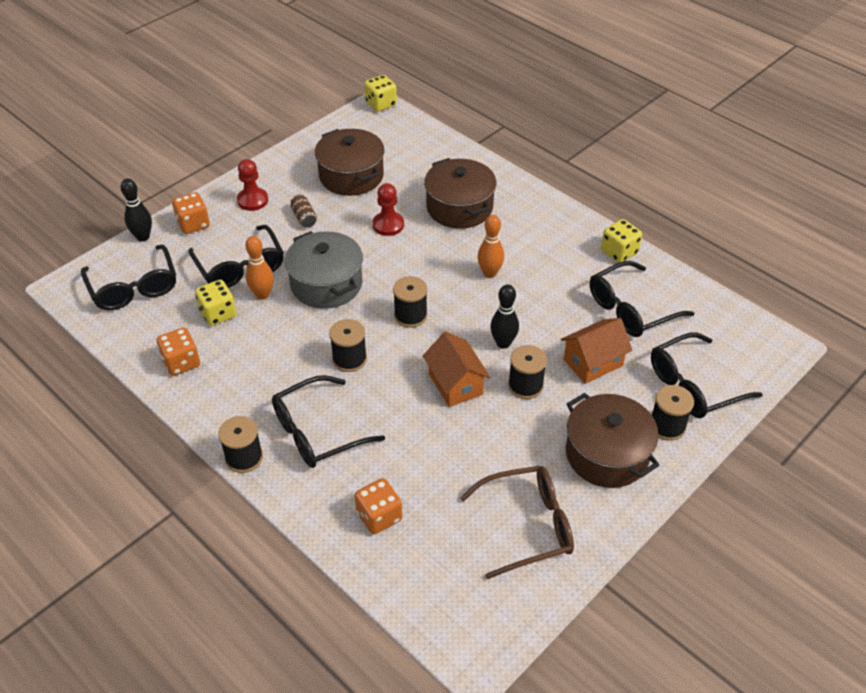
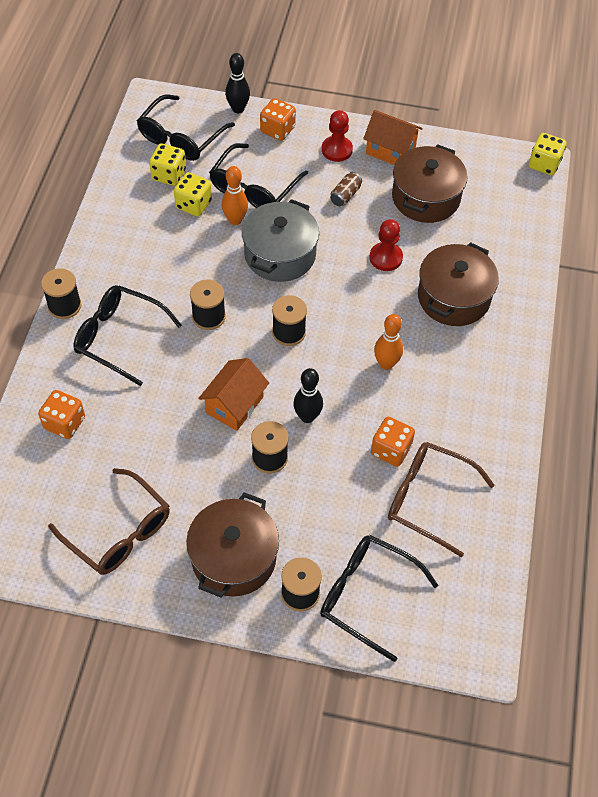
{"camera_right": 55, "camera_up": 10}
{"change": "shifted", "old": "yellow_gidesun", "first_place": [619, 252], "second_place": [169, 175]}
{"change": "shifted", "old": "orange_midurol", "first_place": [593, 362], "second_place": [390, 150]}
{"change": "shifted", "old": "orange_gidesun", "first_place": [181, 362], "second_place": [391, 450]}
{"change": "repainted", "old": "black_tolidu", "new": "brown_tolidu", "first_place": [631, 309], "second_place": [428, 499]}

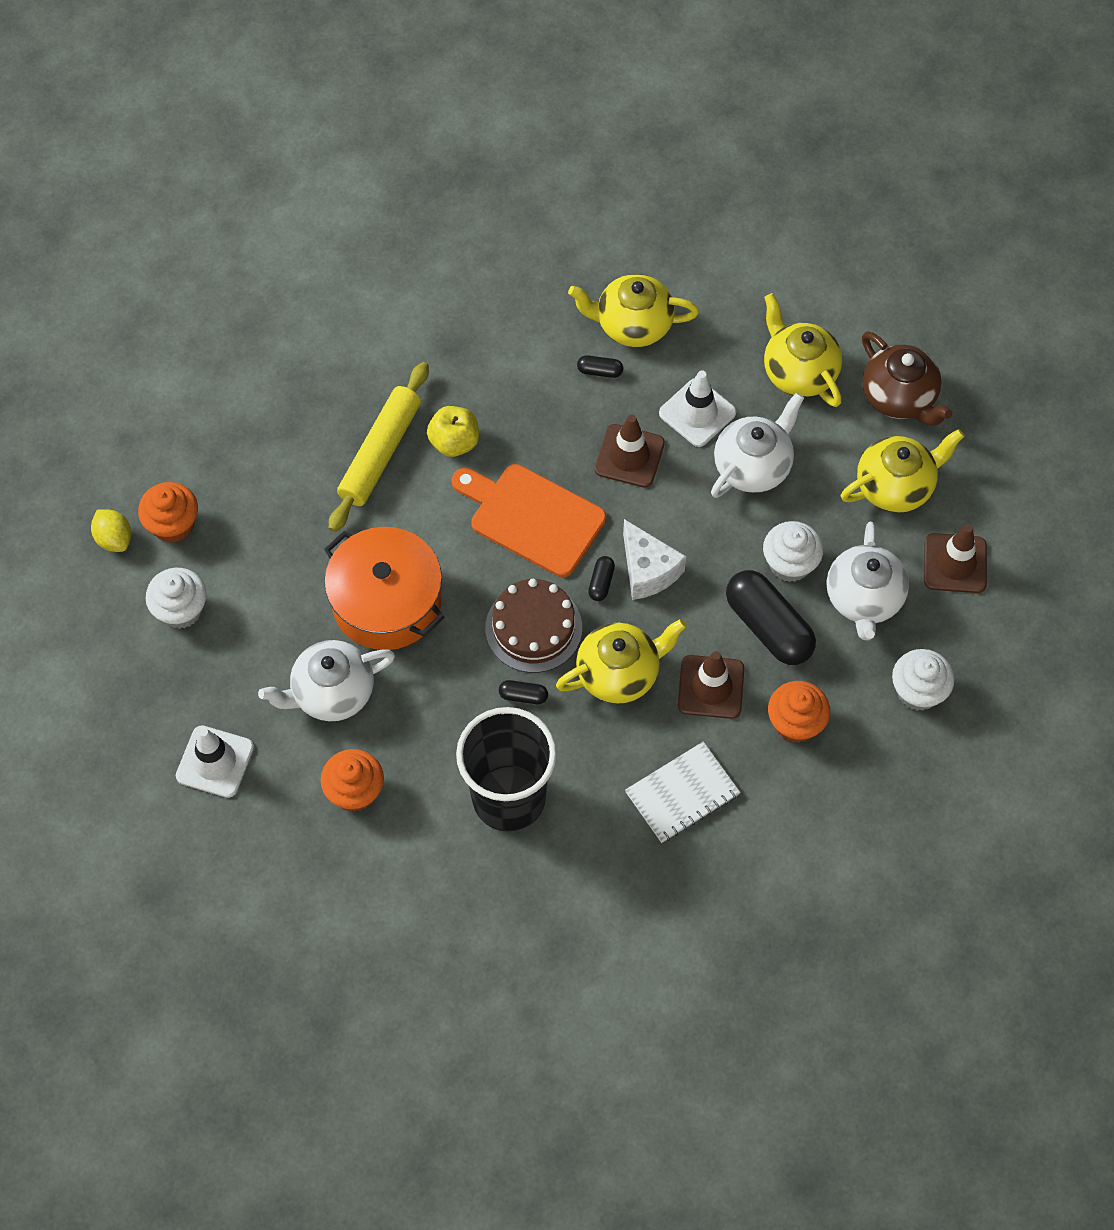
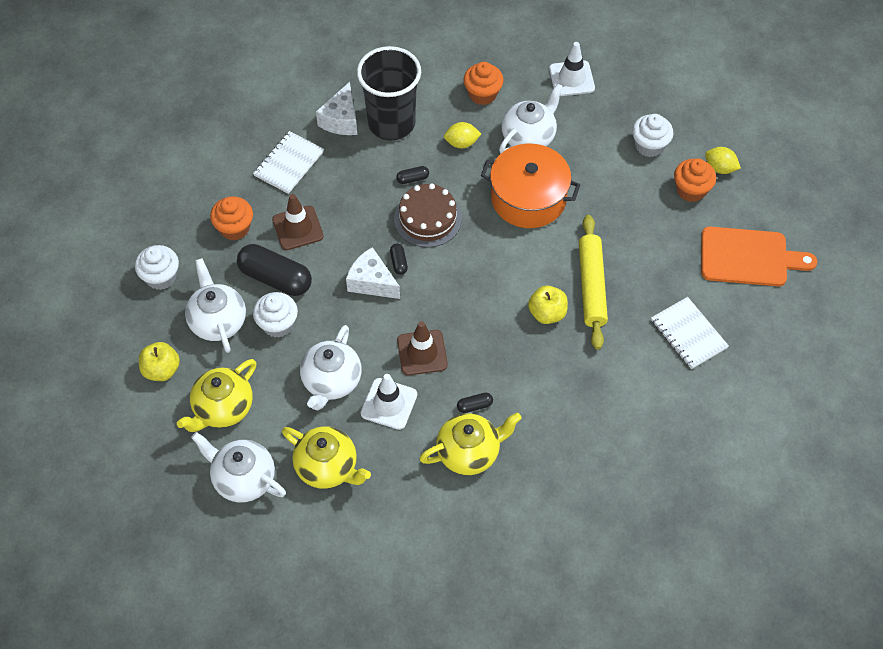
{"camera_right": 155, "camera_up": -5}
{"change": "swapped", "old": "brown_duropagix", "new": "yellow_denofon", "first_place": [955, 563], "second_place": [161, 370]}
{"change": "repainted", "old": "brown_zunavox", "new": "white_zunavox", "first_place": [899, 397], "second_place": [243, 478]}
{"change": "new", "new": "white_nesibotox", "second_place": [341, 120]}
{"change": "new", "new": "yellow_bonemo", "second_place": [461, 143]}
{"change": "new", "new": "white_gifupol", "second_place": [688, 334]}
{"change": "shifted", "old": "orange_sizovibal", "first_place": [532, 517], "second_place": [749, 257]}
{"change": "gone", "old": "yellow_zunavox", "first_place": [619, 673]}

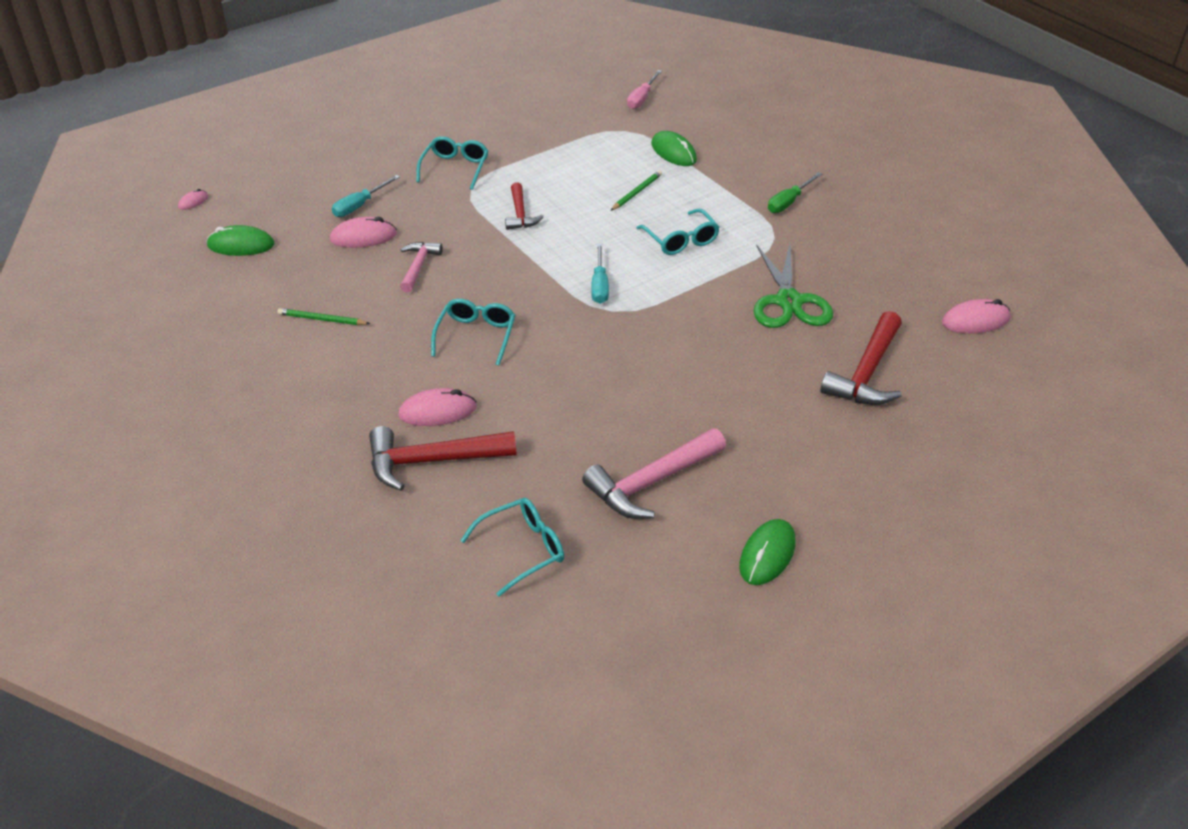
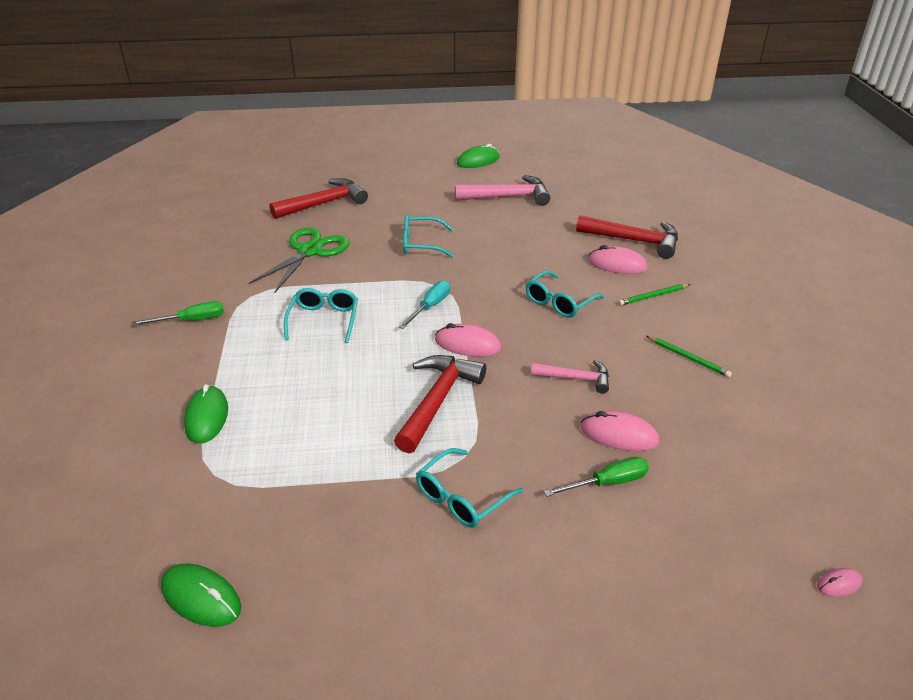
{"camera_right": -150, "camera_up": -5}
{"change": "shifted", "old": "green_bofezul", "first_place": [241, 245], "second_place": [201, 597]}
{"change": "scaled", "old": "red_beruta", "first_place": [520, 214], "second_place": [438, 400], "factor": 1.65}
{"change": "shifted", "old": "turquoise_tolidu", "first_place": [522, 549], "second_place": [421, 244]}
{"change": "shifted", "old": "pink_bofezul", "first_place": [975, 321], "second_place": [467, 344]}
{"change": "rotated", "old": "pink_beruta", "first_place": [418, 266], "second_place": [576, 379], "degrees": -120}
{"change": "repainted", "old": "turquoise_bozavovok", "new": "green_bozavovok", "first_place": [360, 205], "second_place": [608, 483]}
{"change": "shifted", "old": "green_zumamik", "first_place": [636, 192], "second_place": [653, 296]}
{"change": "gone", "old": "pink_bozavovok", "first_place": [642, 98]}

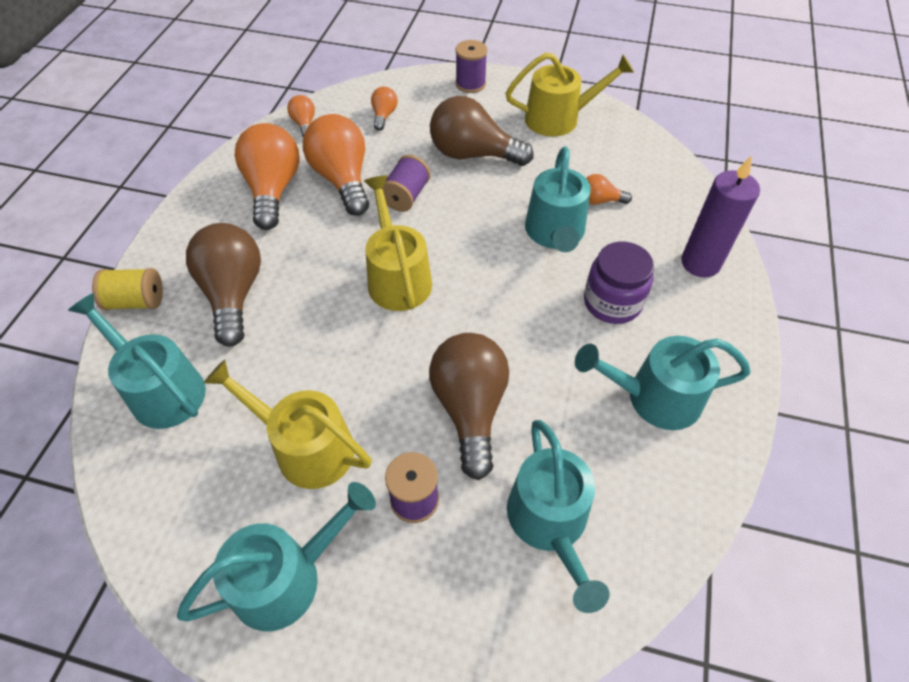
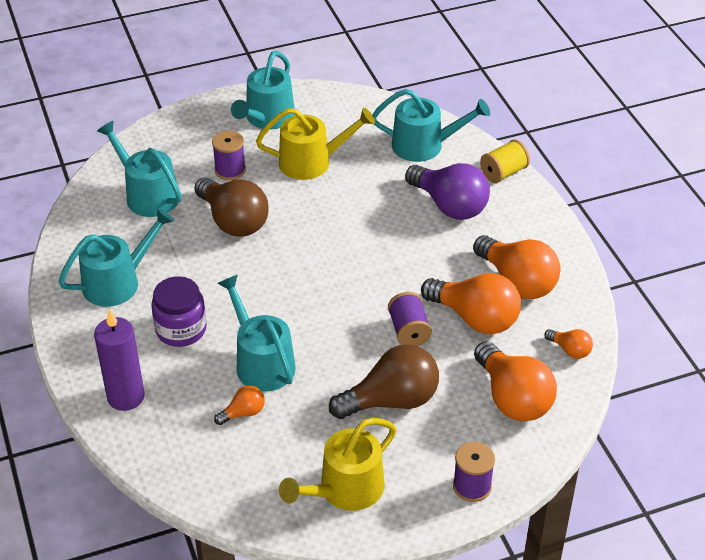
{"camera_right": 145, "camera_up": -10}
{"change": "repainted", "old": "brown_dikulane", "new": "purple_dikulane", "first_place": [233, 294], "second_place": [449, 205]}
{"change": "scaled", "old": "orange_dikulane", "first_place": [384, 116], "second_place": [513, 398], "factor": 2.1}
{"change": "gone", "old": "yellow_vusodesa", "first_place": [397, 277]}

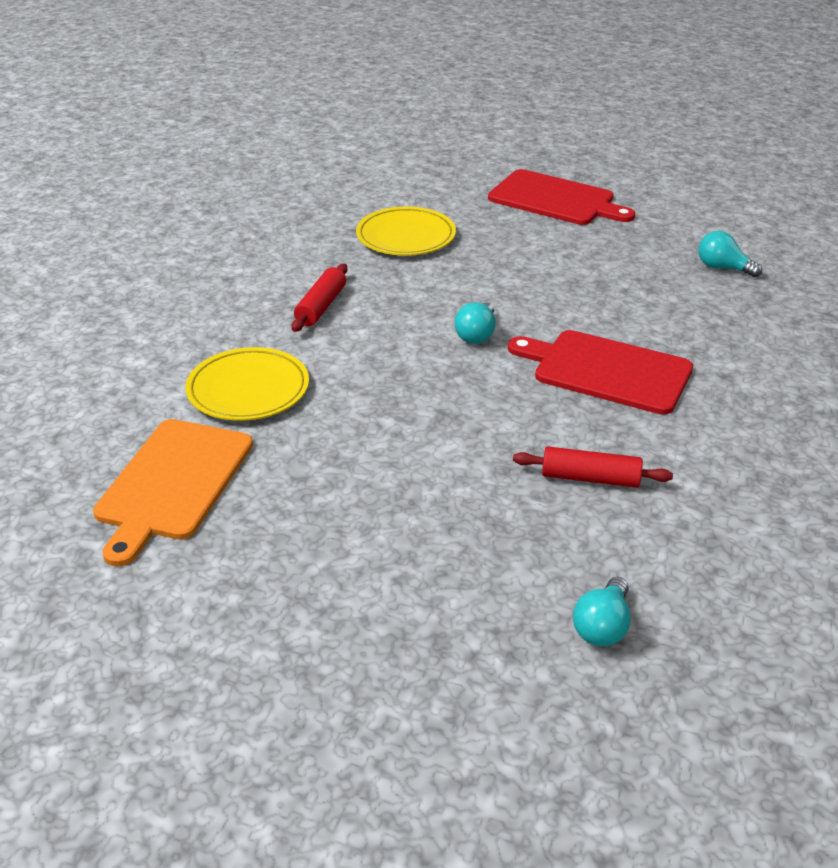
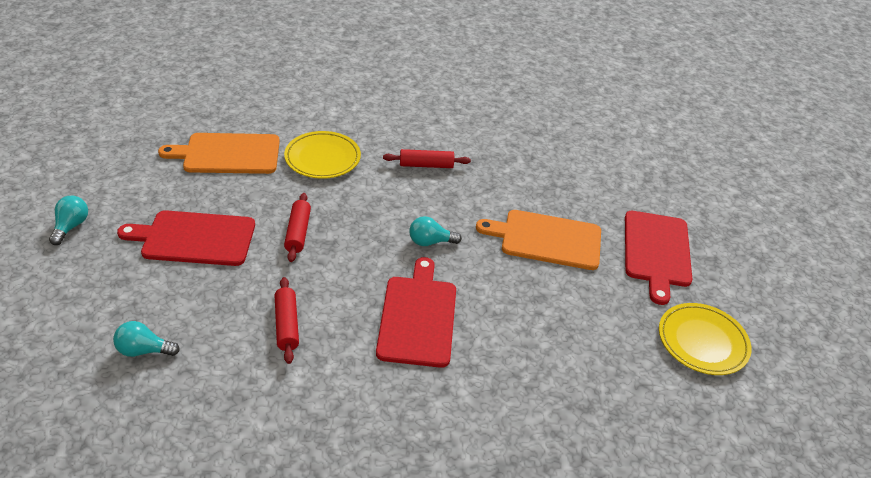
{"camera_right": 65, "camera_up": 5}
{"change": "shifted", "old": "turquoise_dikulane", "first_place": [723, 268], "second_place": [71, 226]}
{"change": "new", "new": "red_sizovibal", "second_place": [194, 238]}
{"change": "new", "new": "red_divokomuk", "second_place": [298, 232]}
{"change": "new", "new": "orange_sizovibal", "second_place": [546, 239]}
{"change": "shifted", "old": "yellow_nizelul", "first_place": [406, 237], "second_place": [702, 342]}

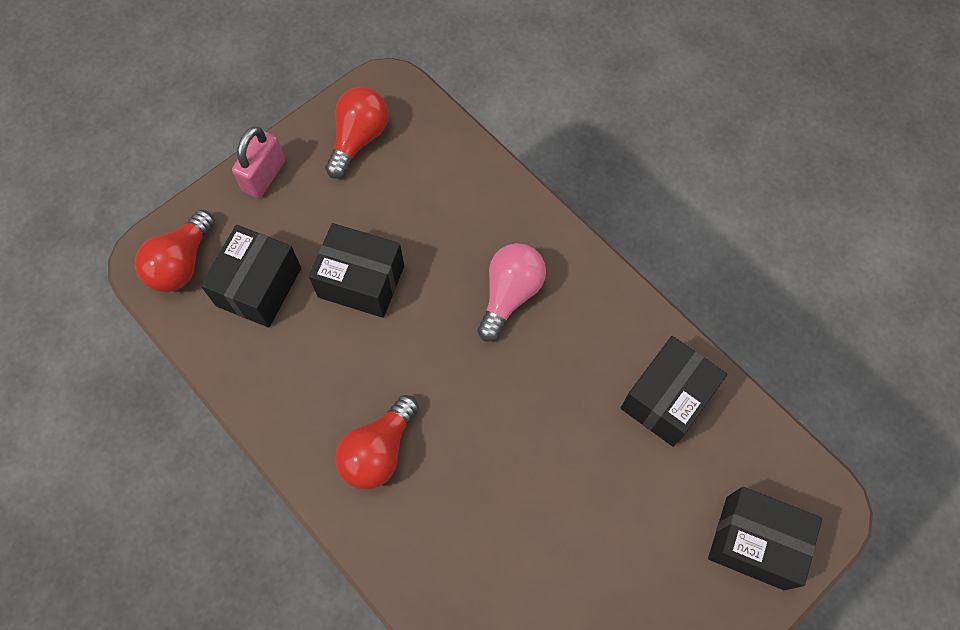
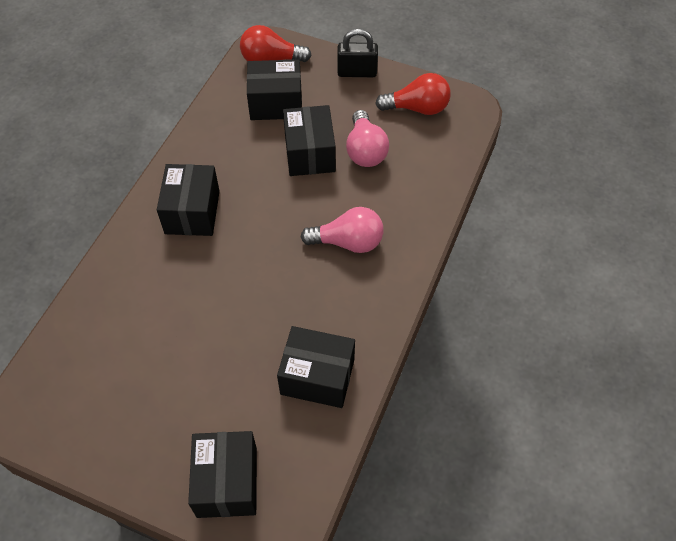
{"camera_right": 65, "camera_up": -10}
{"change": "swapped", "old": "red_dikulane", "new": "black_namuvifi", "first_place": [378, 451], "second_place": [192, 212]}
{"change": "repainted", "old": "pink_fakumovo", "new": "black_fakumovo", "first_place": [264, 176], "second_place": [357, 72]}
{"change": "new", "new": "pink_dikulane", "second_place": [365, 151]}

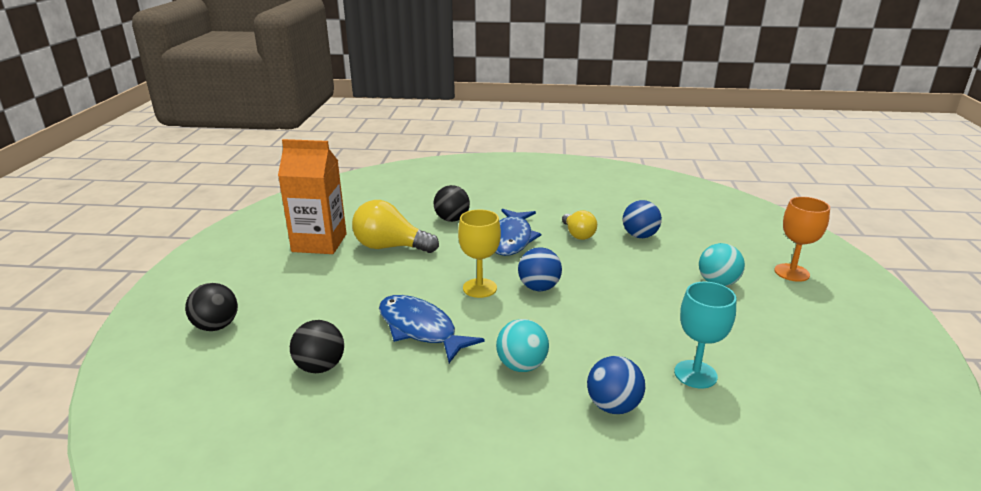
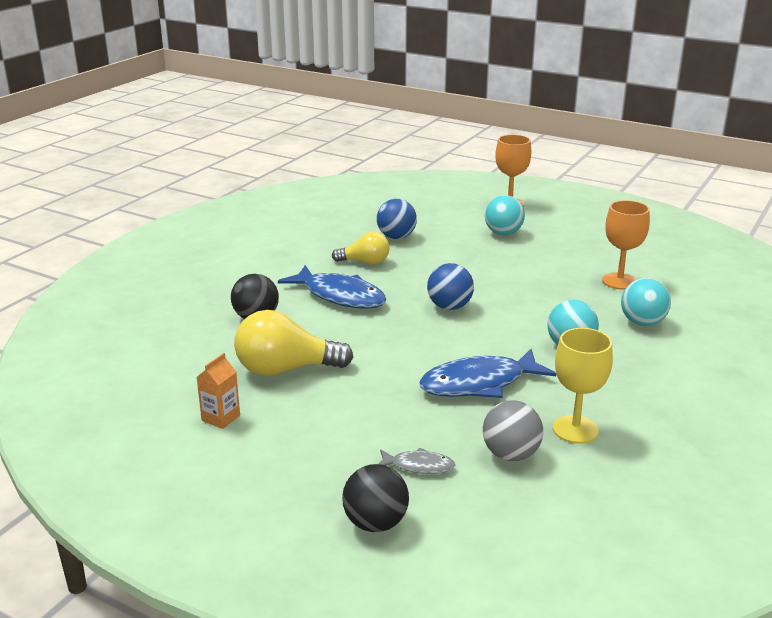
{"camera_right": -65, "camera_up": 0}
{"change": "scaled", "old": "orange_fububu", "first_place": [319, 243], "second_place": [221, 418], "factor": 0.44}
{"change": "rotated", "old": "yellow_dikulane", "first_place": [390, 247], "second_place": [285, 369], "degrees": 45}
{"change": "new", "new": "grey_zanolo", "second_place": [419, 466]}
{"change": "repainted", "old": "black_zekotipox", "new": "grey_zekotipox", "first_place": [320, 367], "second_place": [511, 454]}
{"change": "shifted", "old": "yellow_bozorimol", "first_place": [479, 288], "second_place": [575, 429]}
{"change": "repainted", "old": "turquoise_bozorimol", "new": "orange_bozorimol", "first_place": [695, 374], "second_place": [619, 281]}
{"change": "repainted", "old": "blue_zekotipox", "new": "turquoise_zekotipox", "first_place": [613, 406], "second_place": [642, 322]}

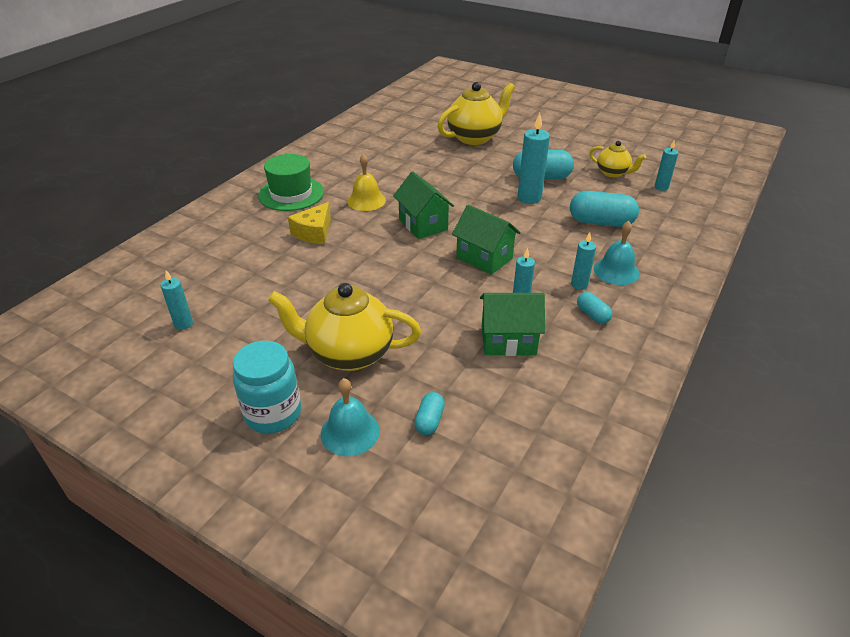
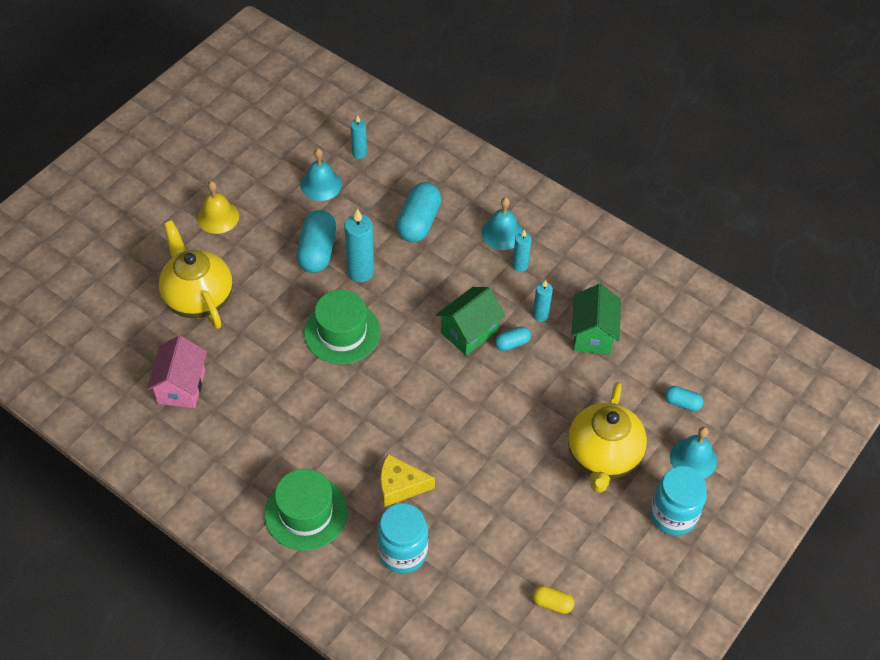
{"camera_right": -85, "camera_up": 15}
{"change": "new", "new": "pink_midurol", "second_place": [181, 386]}
{"change": "shifted", "old": "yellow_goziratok", "first_place": [366, 200], "second_place": [218, 217]}
{"change": "swapped", "old": "yellow_zunavox", "new": "turquoise_goziratok", "first_place": [613, 173], "second_place": [321, 184]}
{"change": "new", "new": "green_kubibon", "second_place": [342, 332]}
{"change": "new", "new": "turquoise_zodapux", "second_place": [403, 552]}
{"change": "rotated", "old": "yellow_nesibotox", "first_place": [314, 232], "second_place": [400, 486], "degrees": 150}
{"change": "shifted", "old": "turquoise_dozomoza", "first_place": [592, 315], "second_place": [512, 343]}
{"change": "swapped", "old": "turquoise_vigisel", "new": "yellow_dozomoza", "first_place": [183, 324], "second_place": [552, 603]}
{"change": "gone", "old": "green_midurol", "first_place": [423, 225]}

